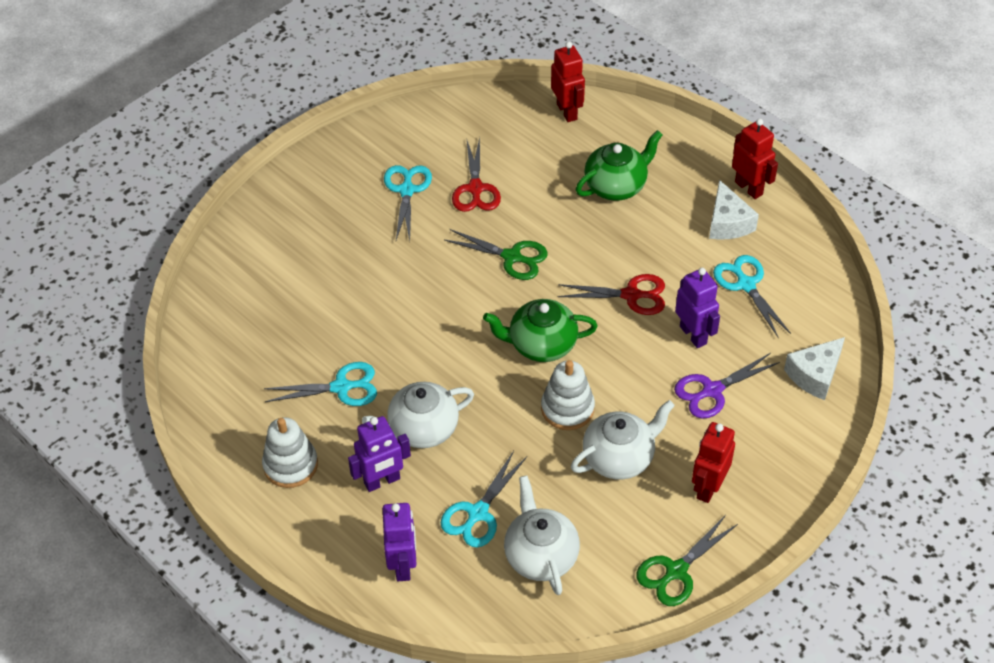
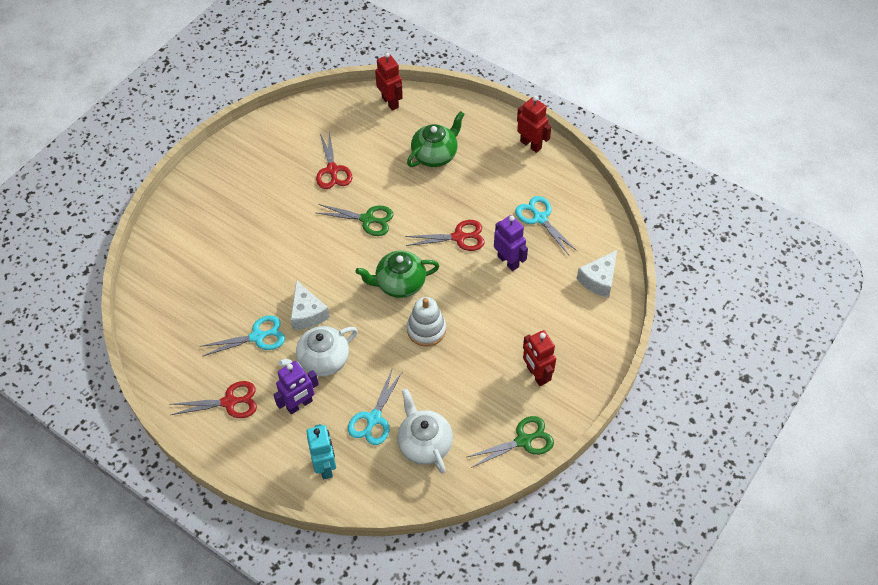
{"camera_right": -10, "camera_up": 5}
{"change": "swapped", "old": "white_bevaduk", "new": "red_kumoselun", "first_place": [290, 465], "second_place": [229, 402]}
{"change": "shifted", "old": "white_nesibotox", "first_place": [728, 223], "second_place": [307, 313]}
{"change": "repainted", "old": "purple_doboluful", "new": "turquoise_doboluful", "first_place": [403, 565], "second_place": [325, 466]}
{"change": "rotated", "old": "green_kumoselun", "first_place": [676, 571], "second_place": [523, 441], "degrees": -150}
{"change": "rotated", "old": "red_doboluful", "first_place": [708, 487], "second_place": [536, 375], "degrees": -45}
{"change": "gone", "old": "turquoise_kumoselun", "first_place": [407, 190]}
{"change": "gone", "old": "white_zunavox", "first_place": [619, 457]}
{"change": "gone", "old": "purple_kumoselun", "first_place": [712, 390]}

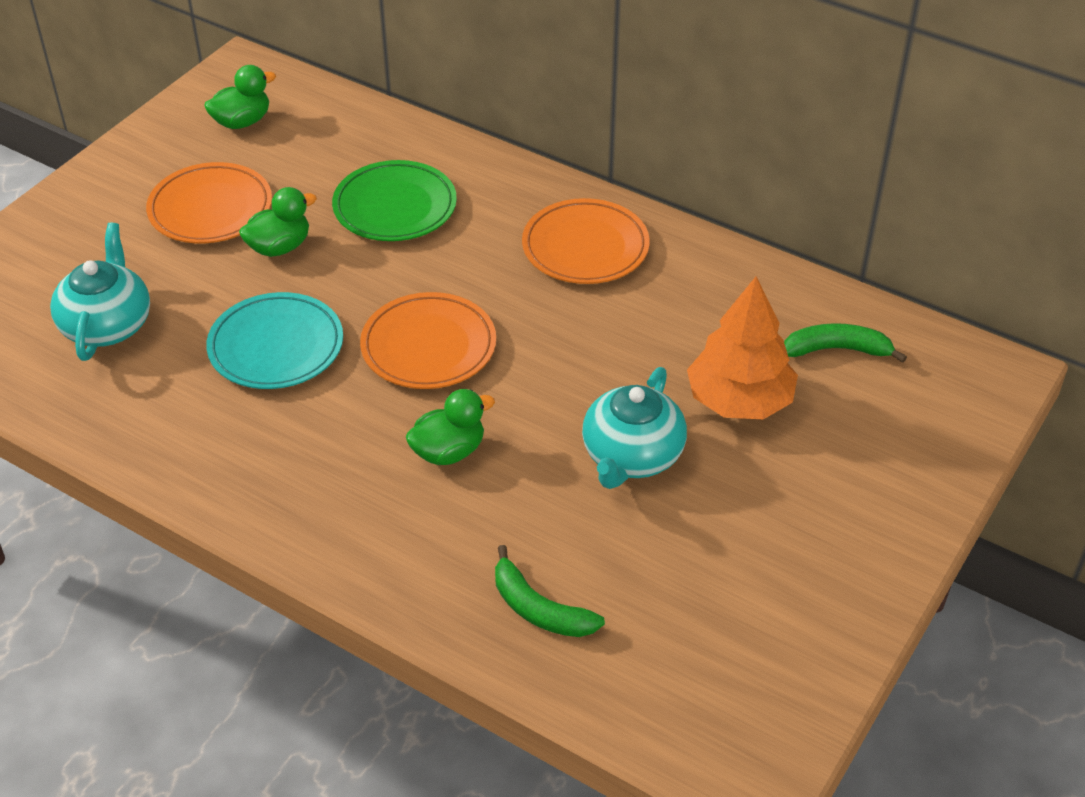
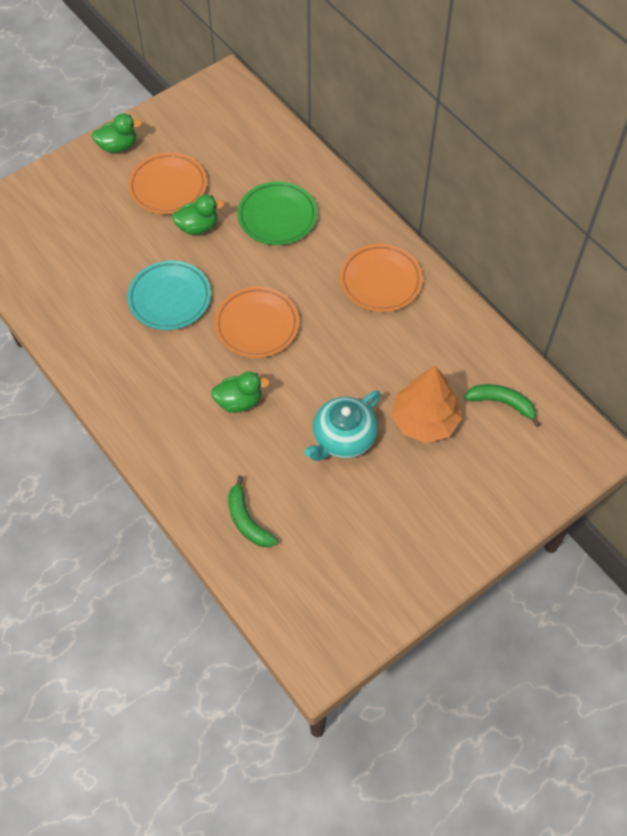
{"camera_right": 20, "camera_up": 15}
{"change": "shifted", "old": "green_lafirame", "first_place": [242, 122], "second_place": [118, 146]}
{"change": "gone", "old": "turquoise_zunavox", "first_place": [107, 325]}

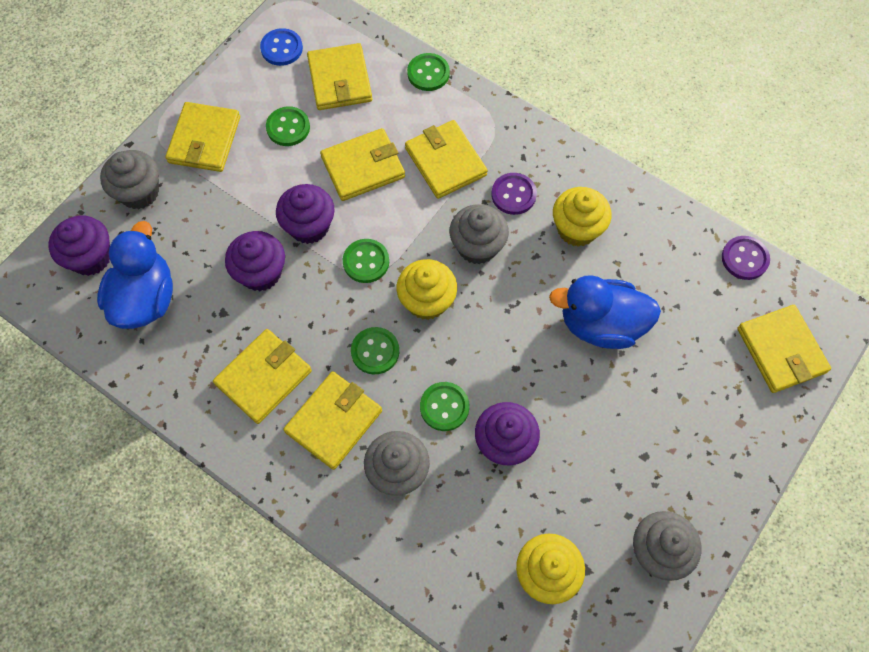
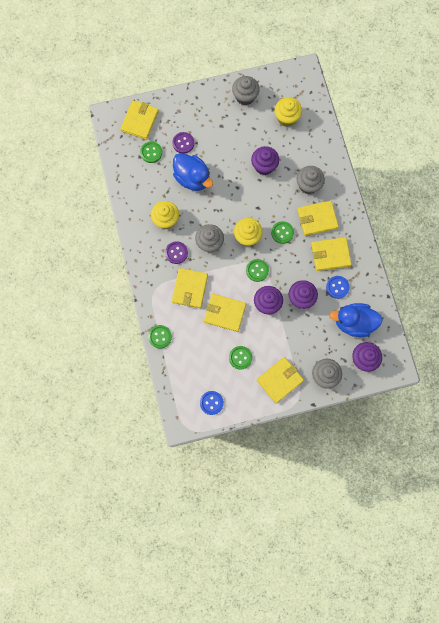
{"camera_right": -140, "camera_up": 10}
{"change": "shifted", "old": "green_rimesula", "first_place": [444, 407], "second_place": [151, 152]}
{"change": "shifted", "old": "purple_rimesula", "first_place": [744, 259], "second_place": [183, 143]}
{"change": "new", "new": "blue_rimesula", "second_place": [337, 287]}
{"change": "rotated", "old": "blue_lafirame", "first_place": [145, 299], "second_place": [353, 322], "degrees": 45}
{"change": "gone", "old": "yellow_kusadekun", "first_place": [339, 80]}

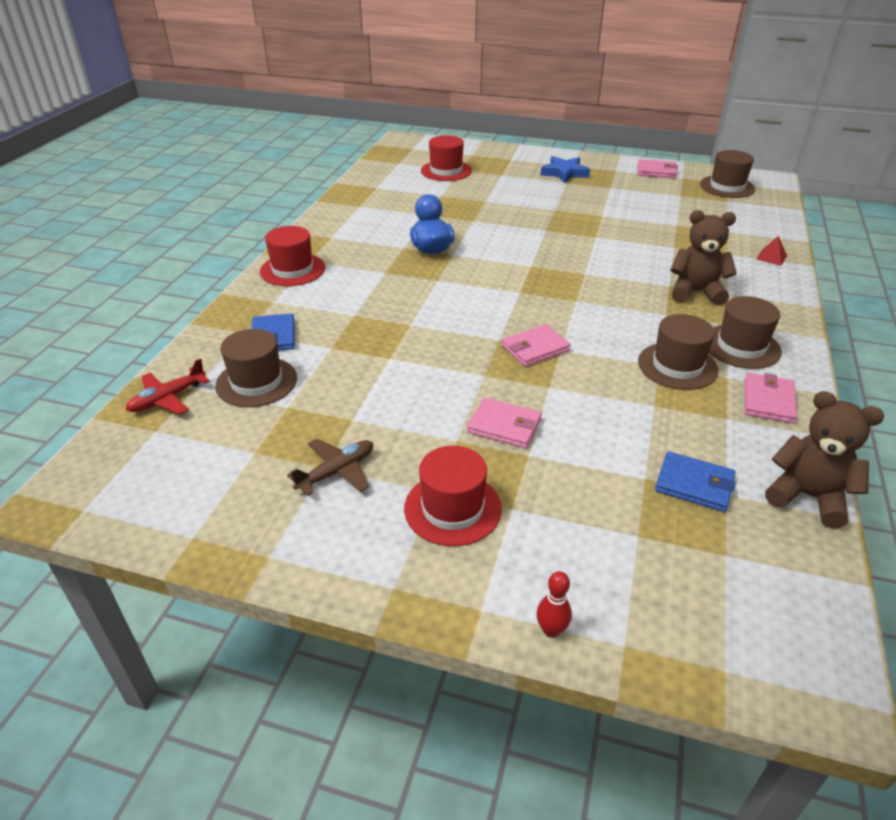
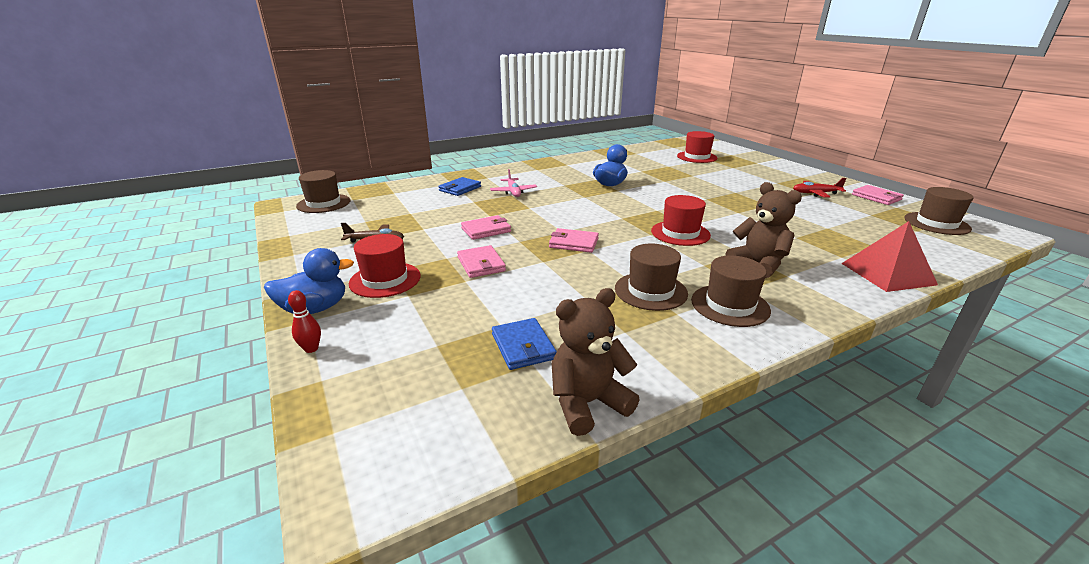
{"camera_right": 45, "camera_up": -10}
{"change": "new", "new": "blue_lafirame", "second_place": [315, 309]}
{"change": "shifted", "old": "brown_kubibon", "first_place": [256, 382], "second_place": [323, 203]}
{"change": "shifted", "old": "pink_kusadekun", "first_place": [768, 401], "second_place": [486, 230]}
{"change": "new", "new": "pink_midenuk", "second_place": [513, 192]}
{"change": "rotated", "old": "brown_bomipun", "first_place": [808, 496], "second_place": [587, 403], "degrees": -105}
{"change": "shifted", "old": "red_kubibon", "first_place": [292, 270], "second_place": [680, 233]}
{"change": "shifted", "old": "red_midenuk", "first_place": [167, 399], "second_place": [815, 193]}
{"change": "scaled", "old": "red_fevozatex", "first_place": [771, 257], "second_place": [888, 273], "factor": 2.22}
{"change": "gone", "old": "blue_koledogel", "first_place": [564, 173]}

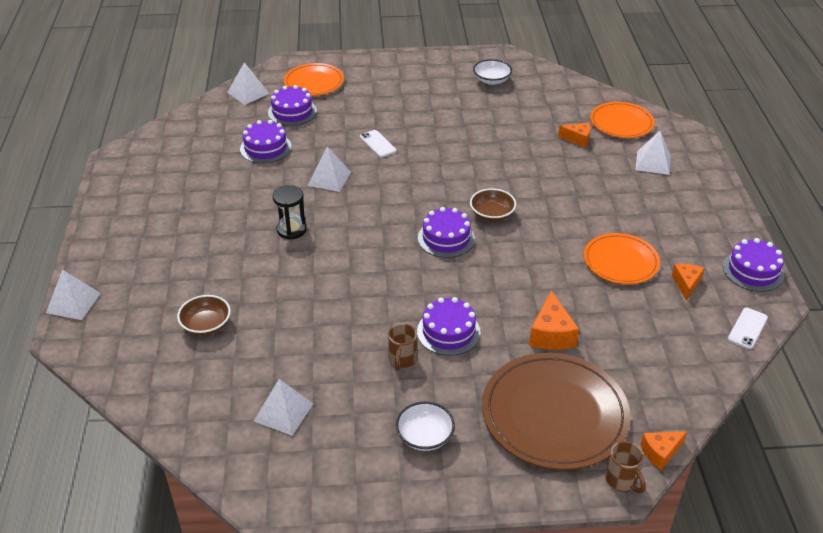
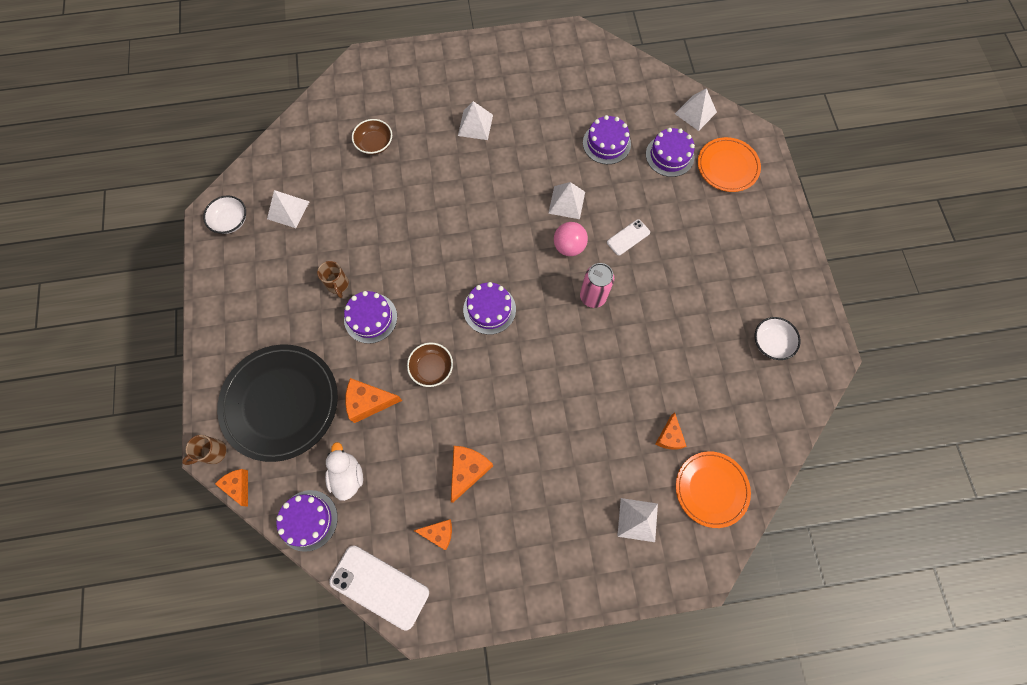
{"camera_right": 85, "camera_up": 30}
{"change": "shifted", "old": "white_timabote", "first_place": [425, 436], "second_place": [231, 221]}
{"change": "repainted", "old": "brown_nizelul", "new": "black_nizelul", "first_place": [554, 414], "second_place": [280, 403]}
{"change": "shifted", "old": "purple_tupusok", "first_place": [753, 271], "second_place": [308, 520]}
{"change": "rotated", "old": "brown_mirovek", "first_place": [402, 361], "second_place": [338, 285], "degrees": -120}
{"change": "new", "new": "white_lafirame", "second_place": [347, 476]}
{"change": "scaled", "old": "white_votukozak", "first_place": [747, 328], "second_place": [379, 587], "factor": 1.85}
{"change": "shifted", "old": "brown_timabote", "first_place": [492, 214], "second_place": [431, 368]}
{"change": "swapped", "old": "orange_nizelul", "new": "orange_nesibotox", "first_place": [620, 261], "second_place": [468, 470]}
{"change": "shifted", "old": "white_fevozatex", "first_place": [73, 303], "second_place": [475, 125]}
{"change": "new", "new": "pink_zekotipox", "second_place": [569, 246]}
{"change": "new", "new": "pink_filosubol", "second_place": [593, 296]}
{"change": "gone", "old": "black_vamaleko", "first_place": [291, 230]}

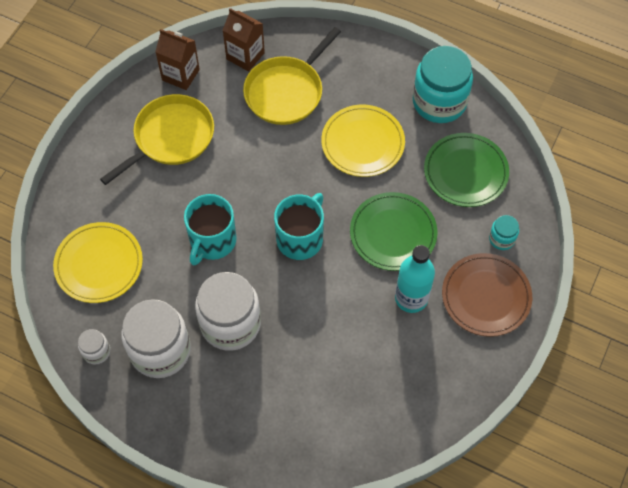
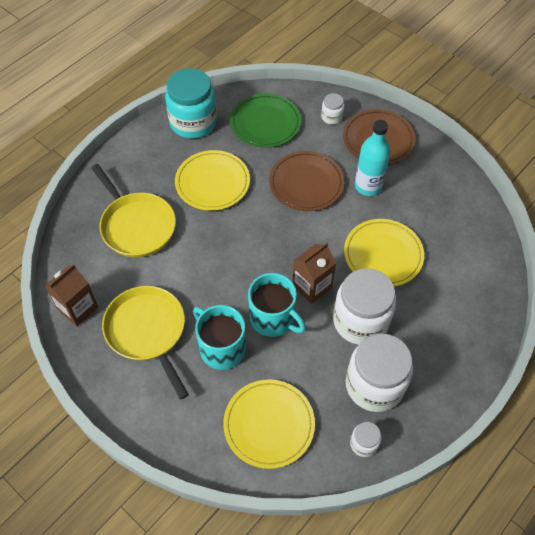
{"camera_right": -75, "camera_up": -5}
{"change": "shifted", "old": "turquoise_mirovek", "first_place": [300, 238], "second_place": [221, 348]}
{"change": "repainted", "old": "green_nizelul", "new": "brown_nizelul", "first_place": [393, 233], "second_place": [306, 183]}
{"change": "shifted", "old": "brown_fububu", "first_place": [245, 56], "second_place": [312, 286]}
{"change": "repainted", "old": "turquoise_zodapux", "new": "white_zodapux", "first_place": [502, 239], "second_place": [331, 117]}
{"change": "new", "new": "yellow_nizelul", "second_place": [383, 255]}

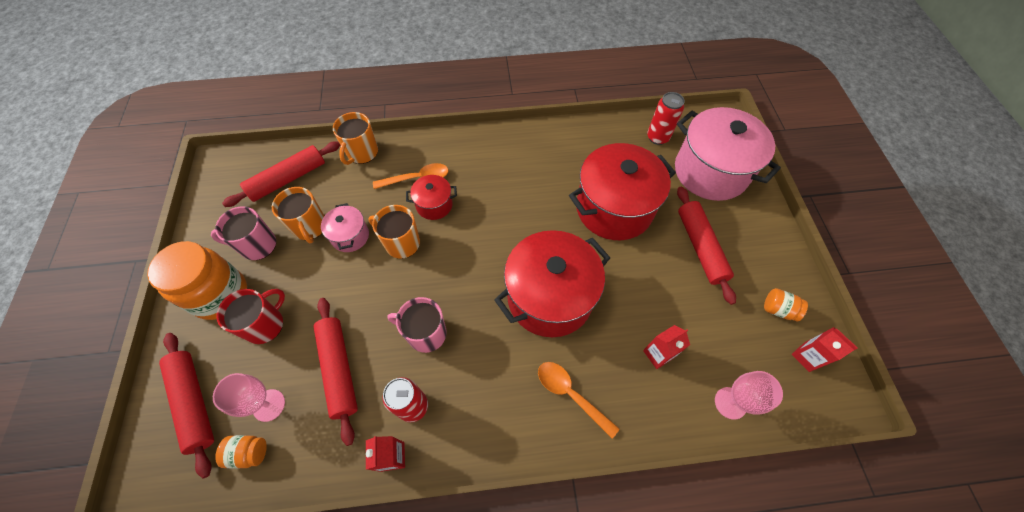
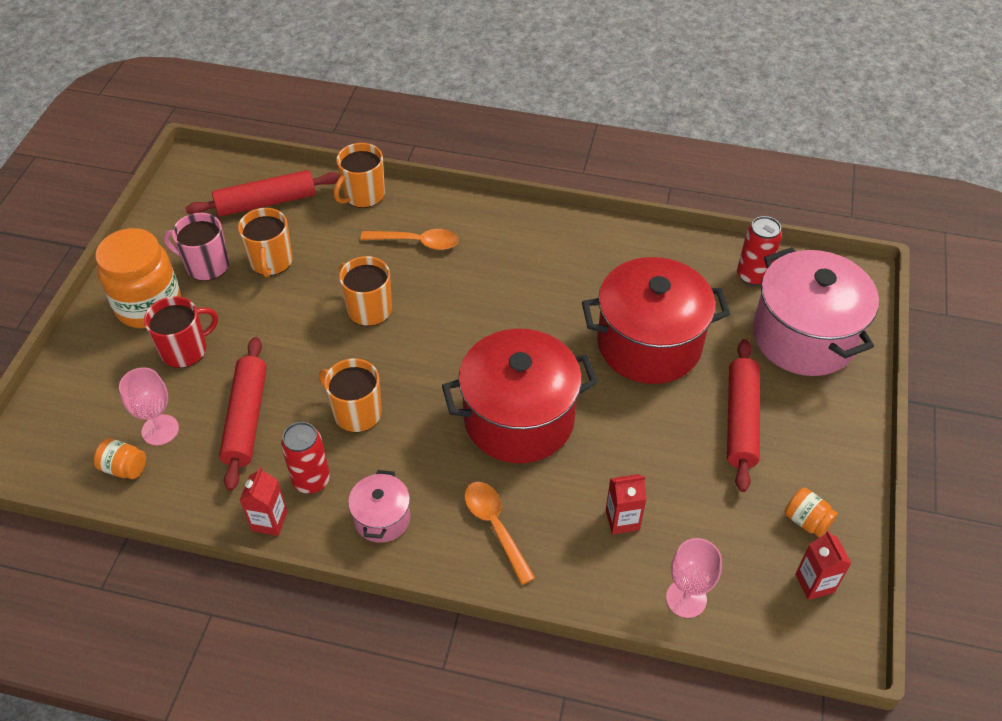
{"camera_right": 20, "camera_up": -10}
{"change": "repainted", "old": "pink_mirovek", "new": "orange_mirovek", "first_place": [426, 333], "second_place": [356, 412]}
{"change": "shifted", "old": "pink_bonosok", "first_place": [350, 236], "second_place": [382, 518]}
{"change": "gone", "old": "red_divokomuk", "first_place": [194, 402]}
{"change": "gone", "old": "red_bonosok", "first_place": [434, 205]}

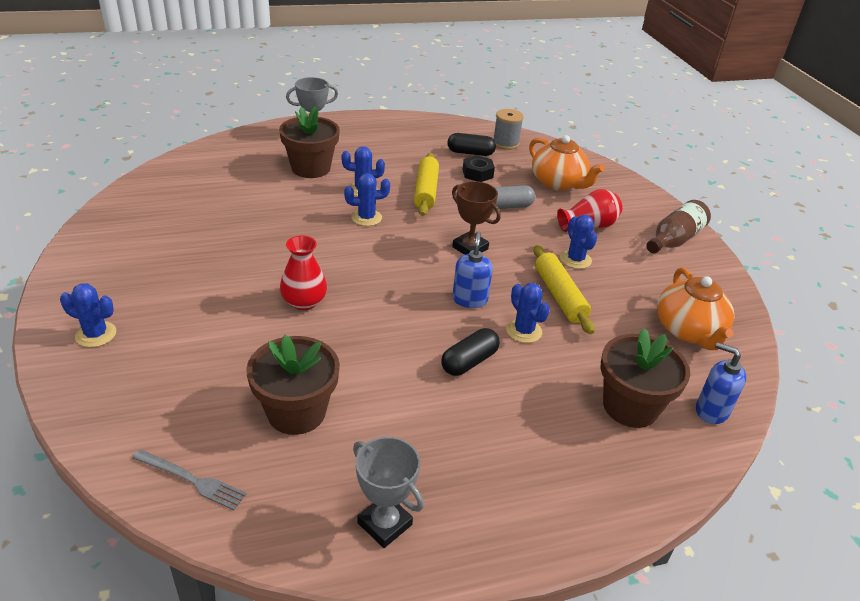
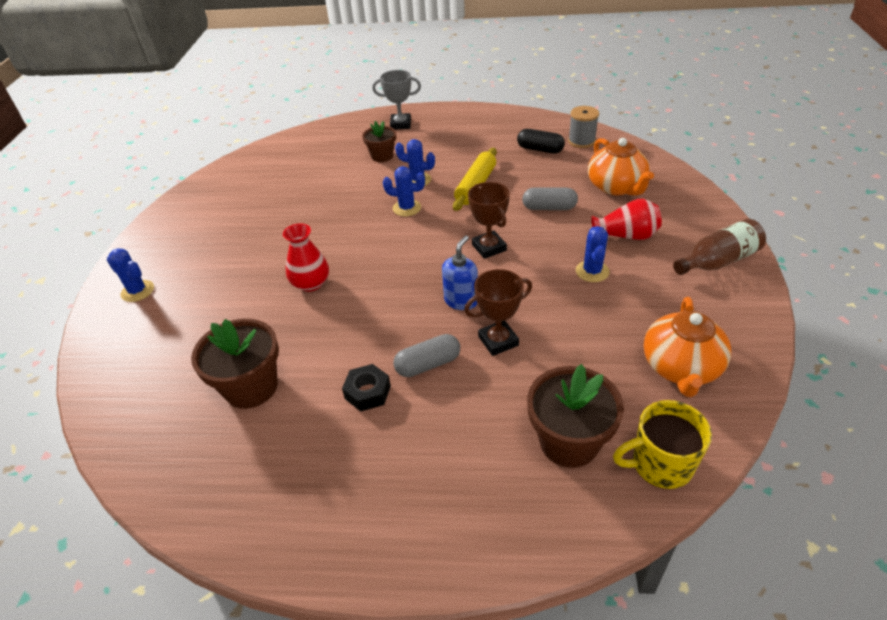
{"camera_right": 25, "camera_up": 5}
{"change": "shifted", "old": "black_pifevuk", "first_place": [477, 173], "second_place": [367, 392]}
{"change": "scaled", "old": "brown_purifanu", "first_place": [311, 168], "second_place": [382, 156], "factor": 0.62}
{"change": "repainted", "old": "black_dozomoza", "new": "grey_dozomoza", "first_place": [469, 361], "second_place": [428, 364]}
{"change": "swapped", "old": "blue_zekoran", "new": "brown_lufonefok", "first_place": [524, 331], "second_place": [498, 341]}
{"change": "swapped", "old": "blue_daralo", "new": "yellow_mirovek", "first_place": [711, 411], "second_place": [660, 464]}
{"change": "gone", "old": "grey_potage", "first_place": [192, 480]}
{"change": "gone", "old": "grey_lufonefok", "first_place": [385, 524]}
{"change": "gone", "old": "yellow_divokomuk", "first_place": [559, 296]}

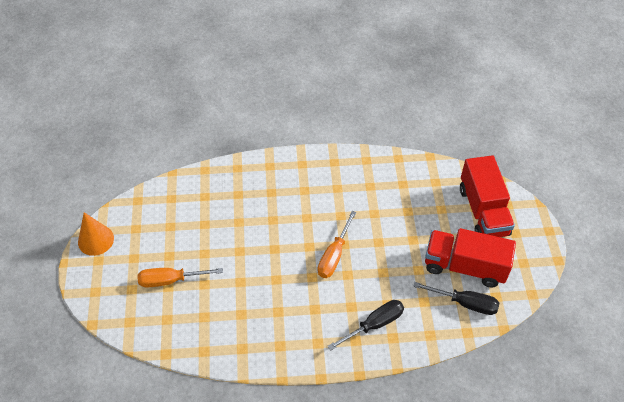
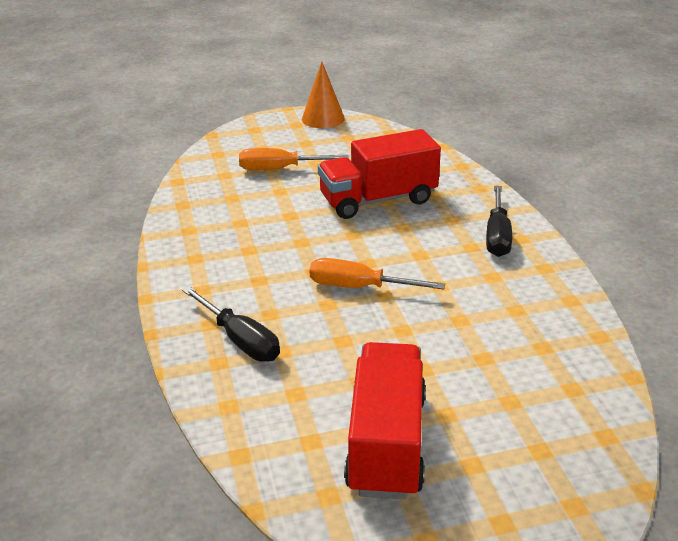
{"camera_right": 80, "camera_up": -20}
{"change": "rotated", "old": "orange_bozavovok", "first_place": [171, 280], "second_place": [280, 169], "degrees": -75}
{"change": "shifted", "old": "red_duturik", "first_place": [483, 211], "second_place": [378, 200]}
{"change": "shifted", "old": "black_bozavovok", "first_place": [464, 303], "second_place": [497, 236]}

